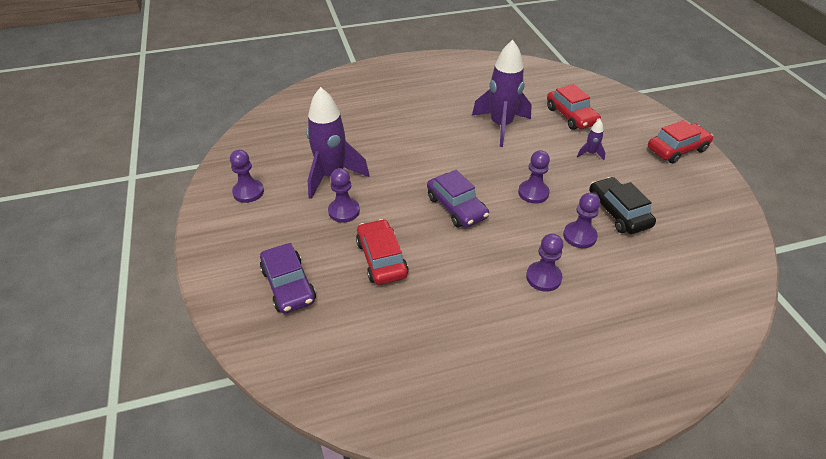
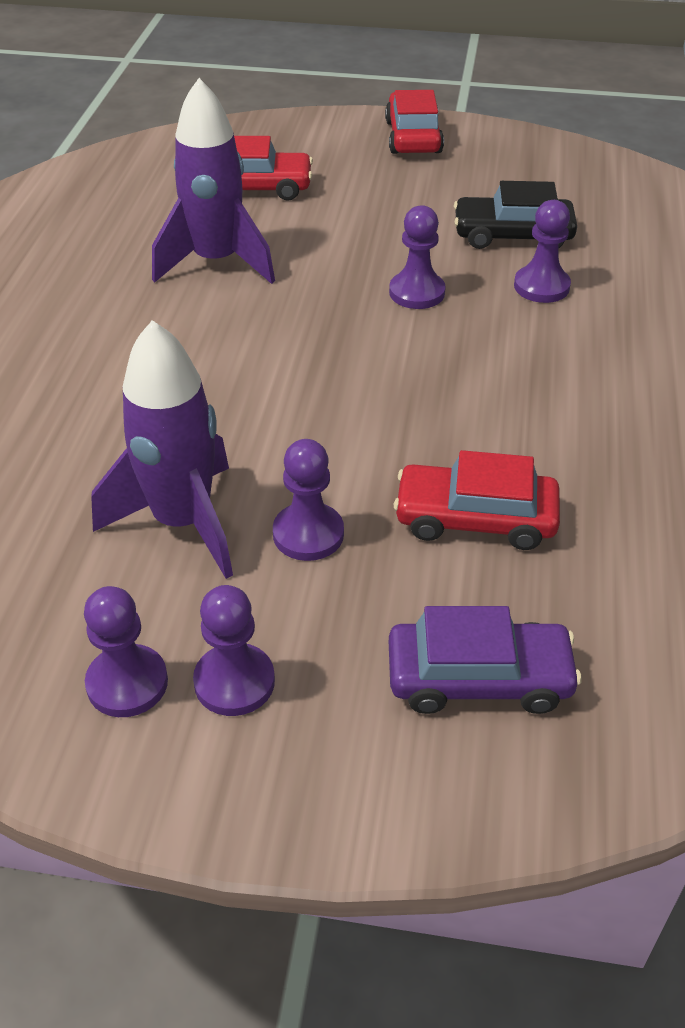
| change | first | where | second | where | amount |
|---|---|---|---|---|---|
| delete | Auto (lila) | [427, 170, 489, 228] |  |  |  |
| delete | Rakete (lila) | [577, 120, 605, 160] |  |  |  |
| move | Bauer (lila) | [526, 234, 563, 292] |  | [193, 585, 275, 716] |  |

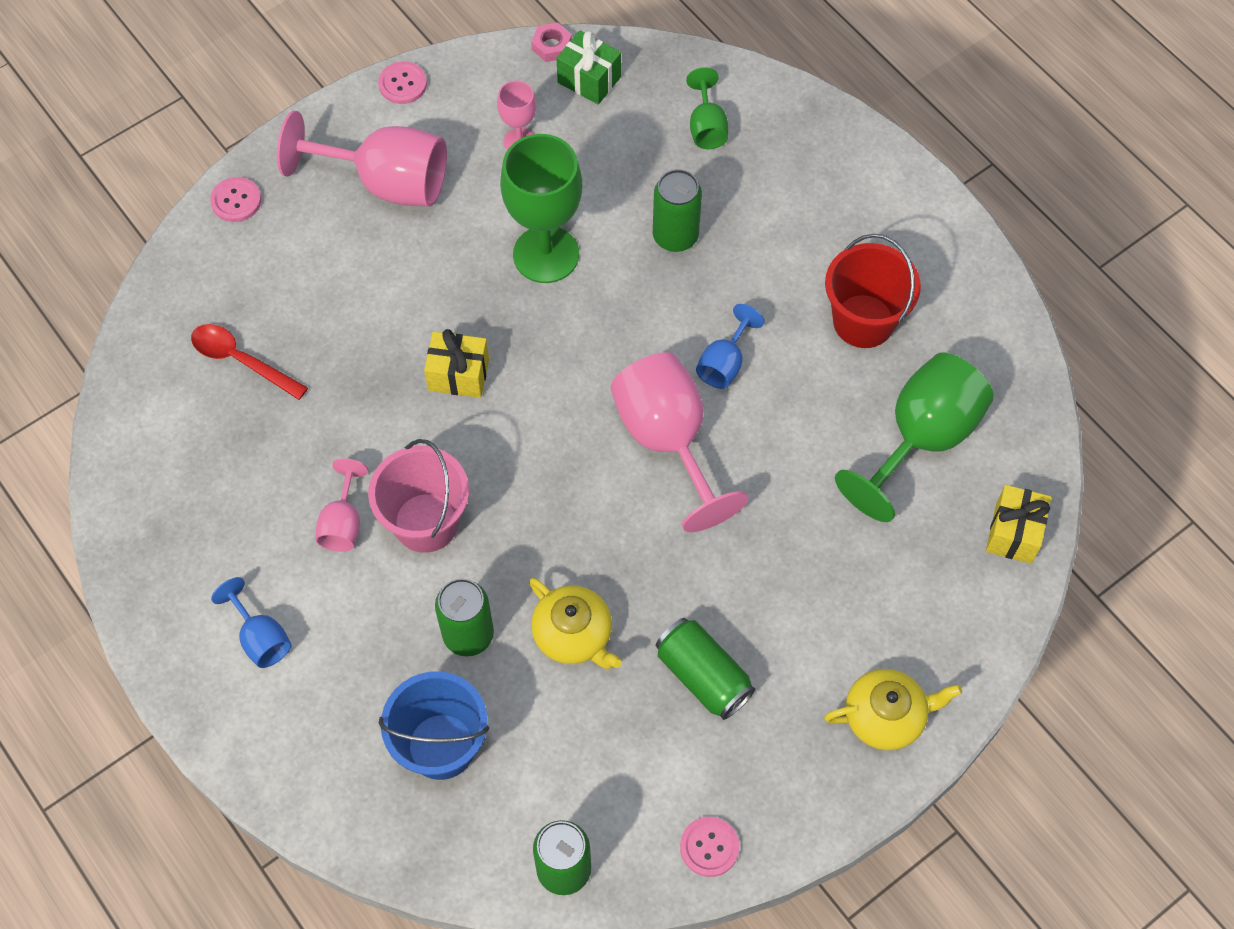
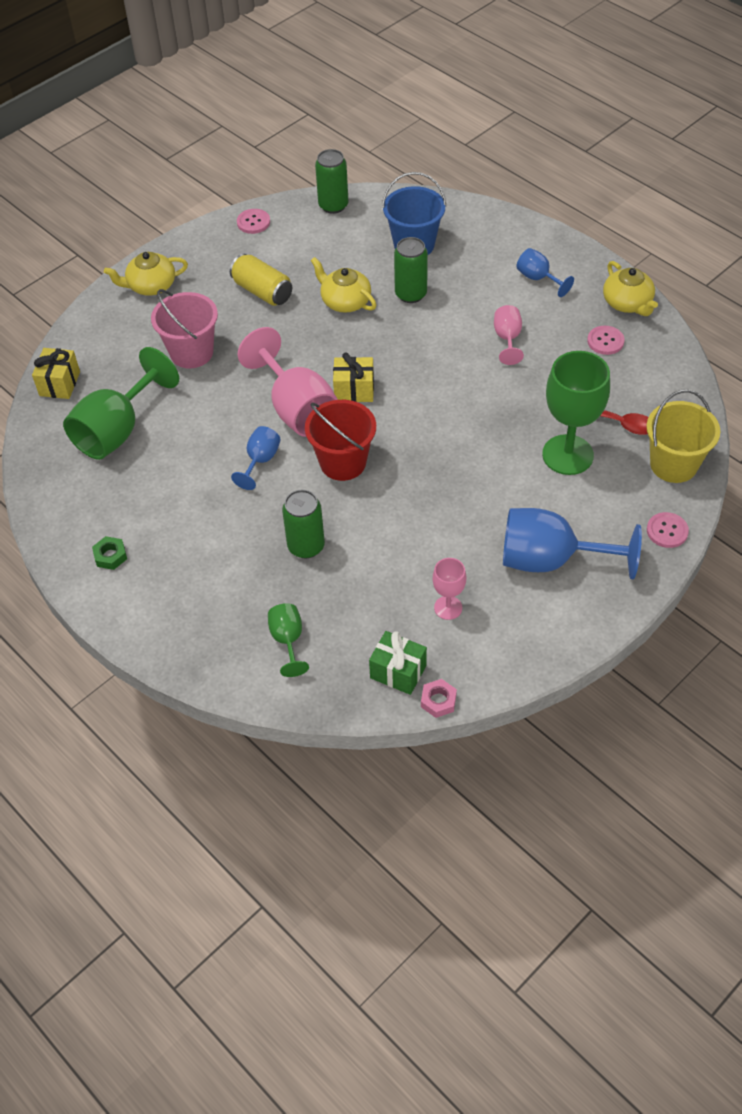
| change | first | where | second | where | amount |
|---|---|---|---|---|---|
| insert |  |  | Sechskantmutter (grün) | [92, 536, 127, 570] |  |
| insert |  |  | Teekanne (gelb) | [603, 261, 658, 316] |  |
| insert |  |  | Eimer (gelb) | [646, 390, 720, 483] |  |
| move | Eimer (rosa) | [368, 439, 469, 553] |  | [151, 289, 218, 368] |  |
| move | Knopf (rosa) | [378, 61, 427, 104] |  | [587, 326, 625, 355] |  |
| move | Geschenk (gelb) | [424, 329, 489, 398] |  | [333, 352, 374, 402] |  |
| move | Kelch (grün) | [500, 134, 582, 283] |  | [542, 351, 610, 475] |  |
| move | Eimer (rot) | [825, 234, 921, 348] |  | [305, 400, 376, 481] |  |
| recolor | Kelch (rosa) | [277, 111, 447, 207] | Kelch (blau) | [503, 508, 642, 579] |  |
| recolor | Dose (grün) | [656, 618, 755, 720] | Dose (gelb) | [230, 254, 292, 306] |  |

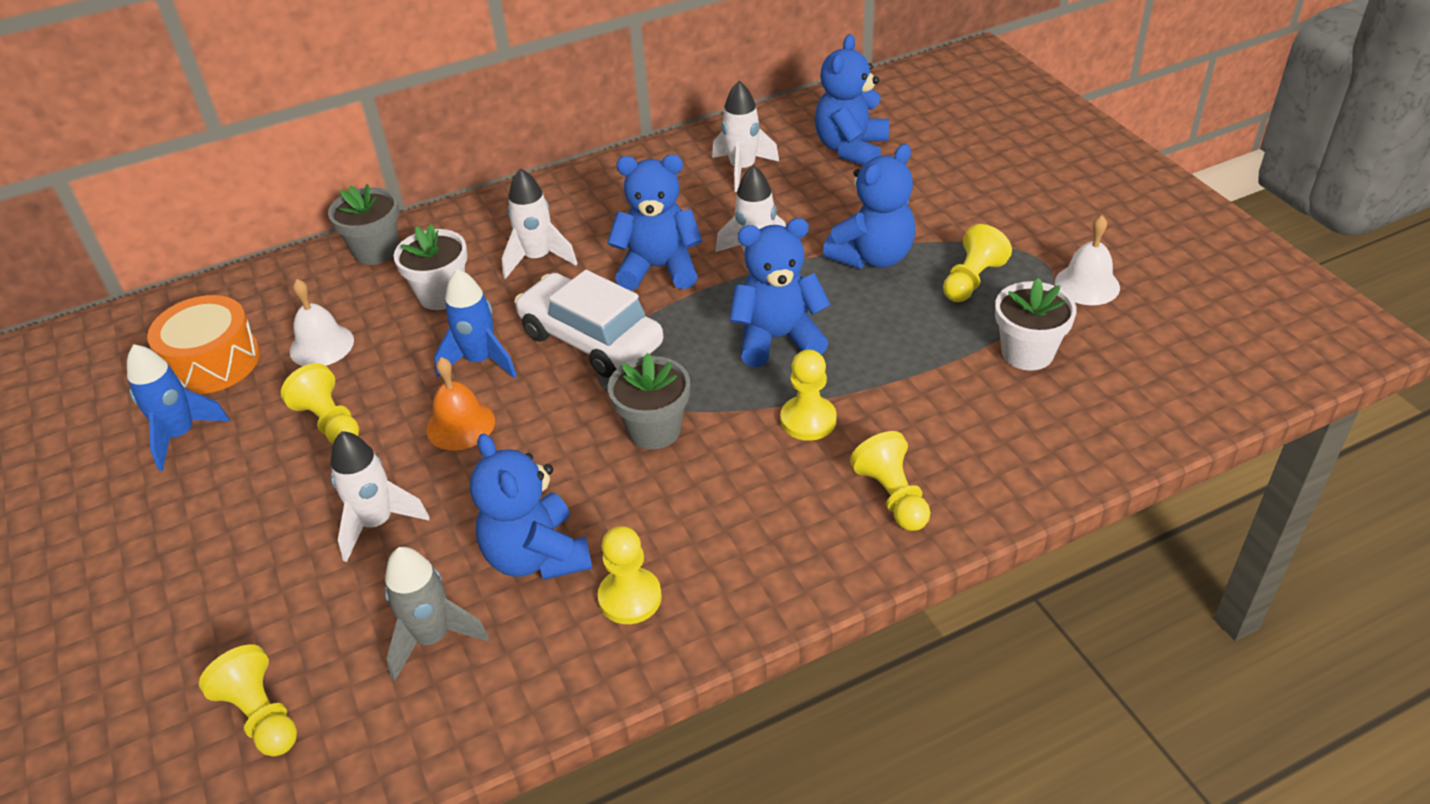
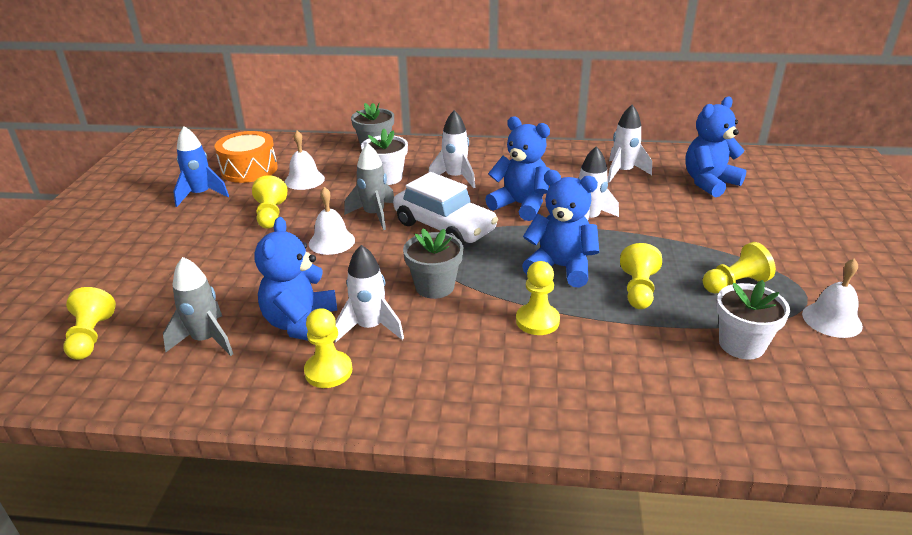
| change | first | where | second | where | amount |
|---|---|---|---|---|---|
| delete | Teddybär (blau) | [823, 144, 916, 269] |  |  |  |
| move | Rakete (weiß) | [330, 431, 430, 562] |  | [335, 245, 404, 342] |  |
| move | Bauer (gelb) | [850, 431, 930, 531] |  | [620, 243, 662, 309] |  |
| recolor | Glocke (orange) | [426, 357, 495, 450] | Glocke (weiß) | [309, 187, 355, 255] |  |
| recolor | Rakete (blau) | [434, 269, 517, 378] | Rakete (grau) | [344, 143, 394, 230] |  |
| rotate | Auto (weiß) | [514, 270, 663, 378] |  | [393, 172, 498, 245] | 150 degrees clockwise |

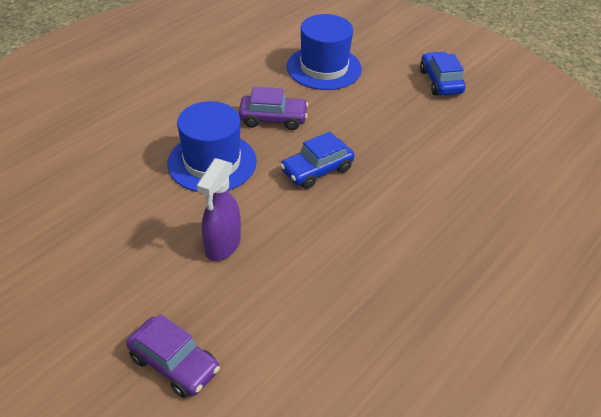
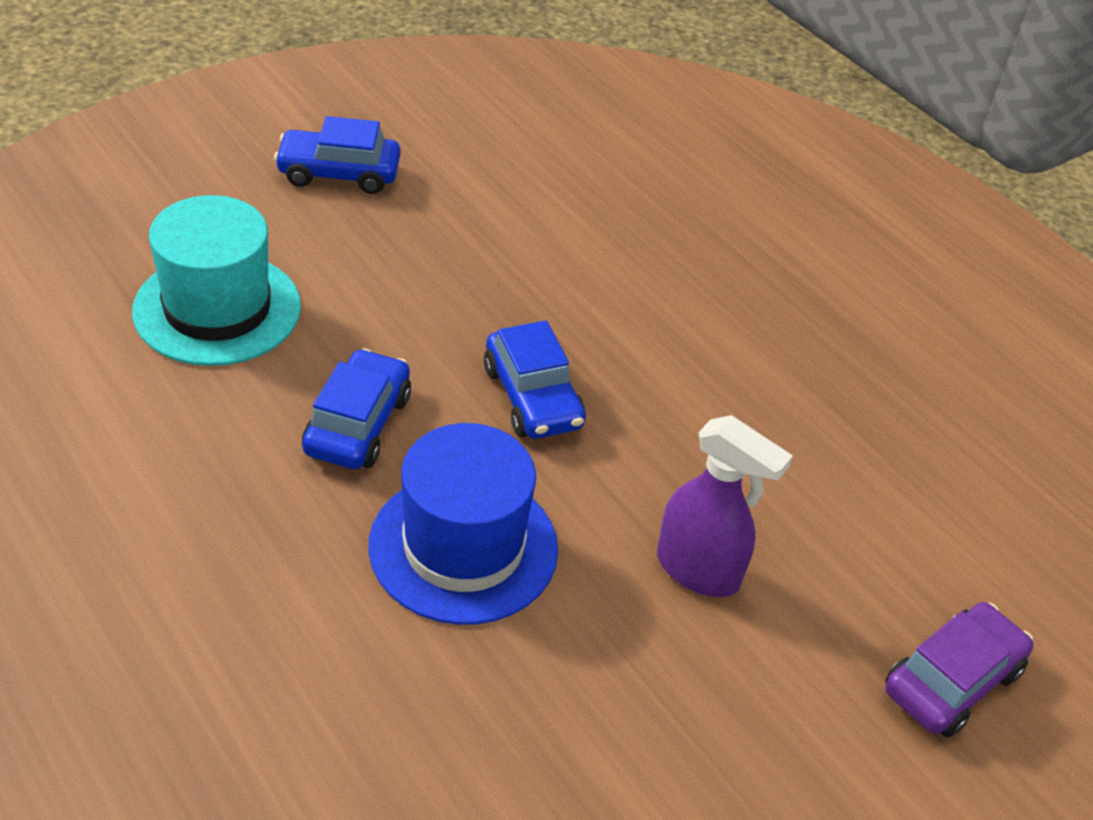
| change | first | where | second | where | amount |
|---|---|---|---|---|---|
| recolor | Auto (lila) | [239, 87, 308, 130] | Auto (blau) | [302, 348, 411, 469] |  |
| recolor | Hut (blau) | [287, 14, 362, 90] | Hut (türkis) | [132, 195, 301, 366] |  |

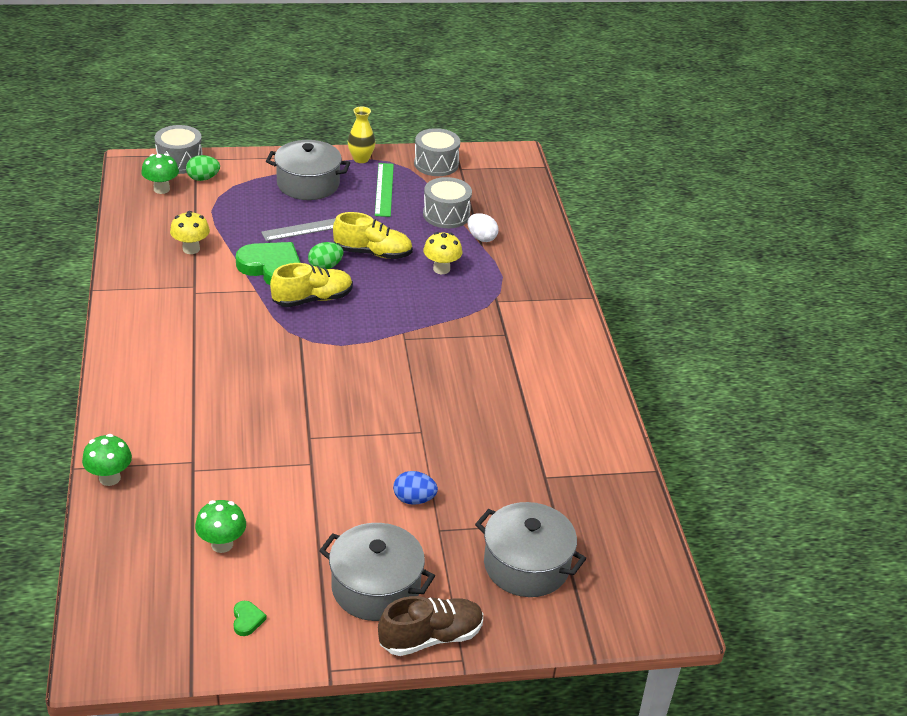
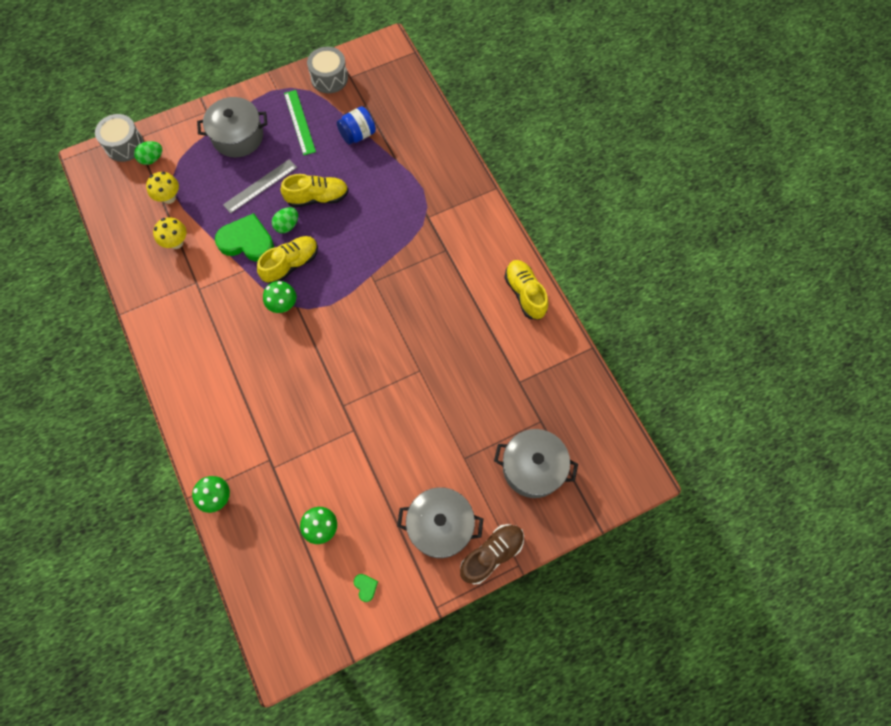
| change | first | where | second | where | amount |
|---|---|---|---|---|---|
| delete | Vase (gelb) | [348, 106, 376, 163] |  |  |  |
| delete | Ei (blau) | [393, 471, 438, 505] |  |  |  |
| delete | Ei (weiß) | [468, 213, 498, 242] |  |  |  |
| insert |  |  | Schuh (gelb) | [504, 260, 548, 319] |  |
| move | Pilz (grün) | [141, 154, 179, 194] |  | [263, 281, 296, 313] |  |
| move | Pilz (gelb) | [423, 232, 462, 274] |  | [146, 172, 179, 204] |  |
| replace | Trommel (grau) | [423, 177, 472, 228] | Einmachglas (blau) | [337, 106, 376, 145] |  |

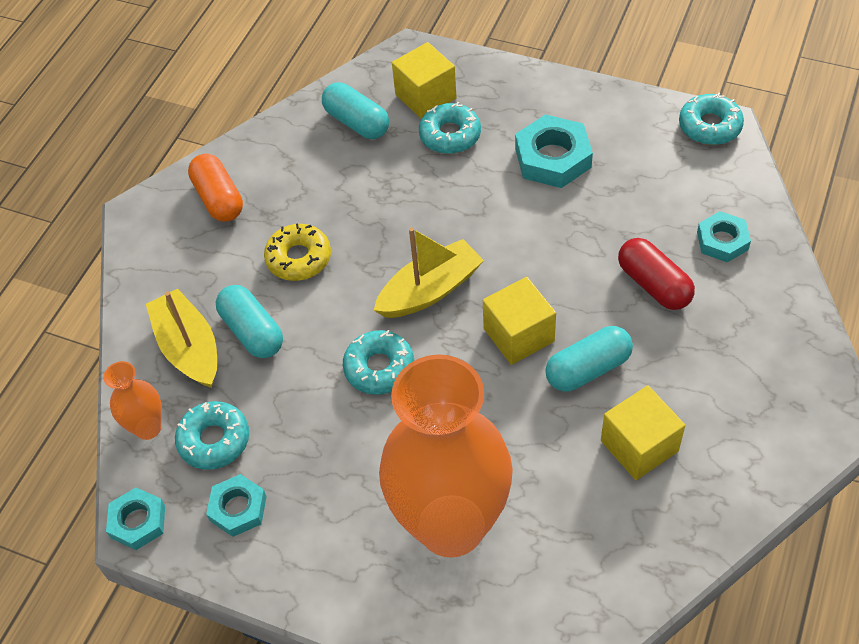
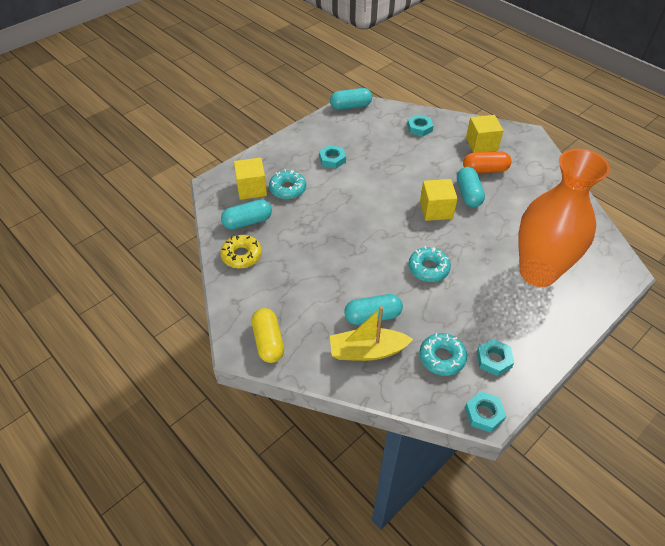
| change | first | where | second | where | amount |
|---|---|---|---|---|---|
| delete | Vase (orange) | [104, 361, 162, 440] |  |  |  |
| delete | Boot (gelb) | [374, 227, 484, 318] |  |  |  |
| delete | Kapsel (rot) | [618, 238, 695, 310] |  |  |  |
| insert |  |  | Kapsel (gelb) | [252, 308, 284, 363] |  |
| move | Kapsel (orange) | [188, 154, 243, 222] |  | [463, 152, 512, 173] |  |
| move | Donut (gelb) | [264, 224, 331, 281] |  | [220, 235, 262, 268] |  |
| move | Kubus (gelb) | [601, 385, 685, 480] |  | [466, 115, 503, 153] |  |
| replace | Donut (türkis) | [679, 93, 744, 145] | Kapsel (türkis) | [330, 88, 372, 110] |  |
| resize | Sechskantmutter (türkis) | [515, 114, 593, 188] |  | [319, 145, 346, 169] | x0.63 |

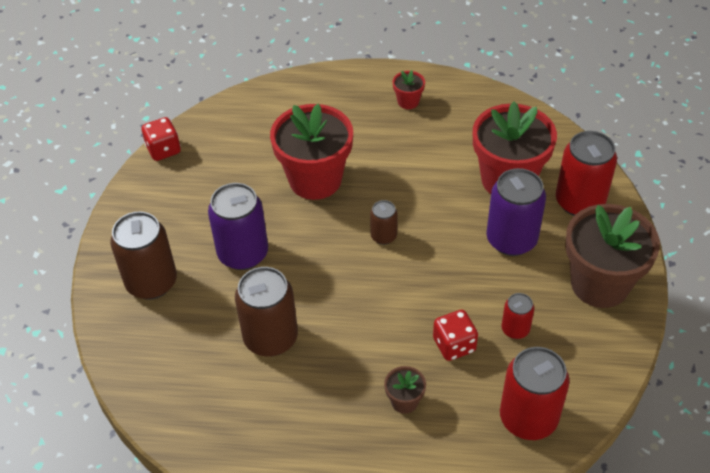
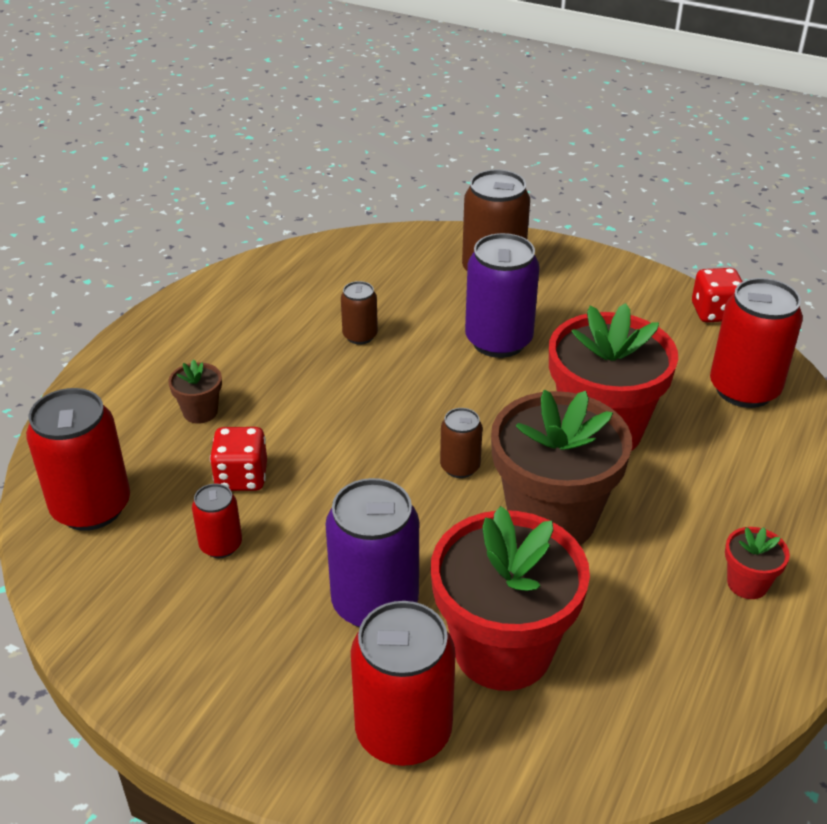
| change | first | where | second | where | amount |
|---|---|---|---|---|---|
| insert |  |  | Dose (rot) | [710, 278, 803, 408] |  |
| move | Blumentopf (braun) | [565, 204, 660, 308] |  | [491, 390, 632, 545] |  |
| resize | Dose (braun) | [235, 267, 298, 357] |  | [341, 281, 378, 344] | x0.52 |

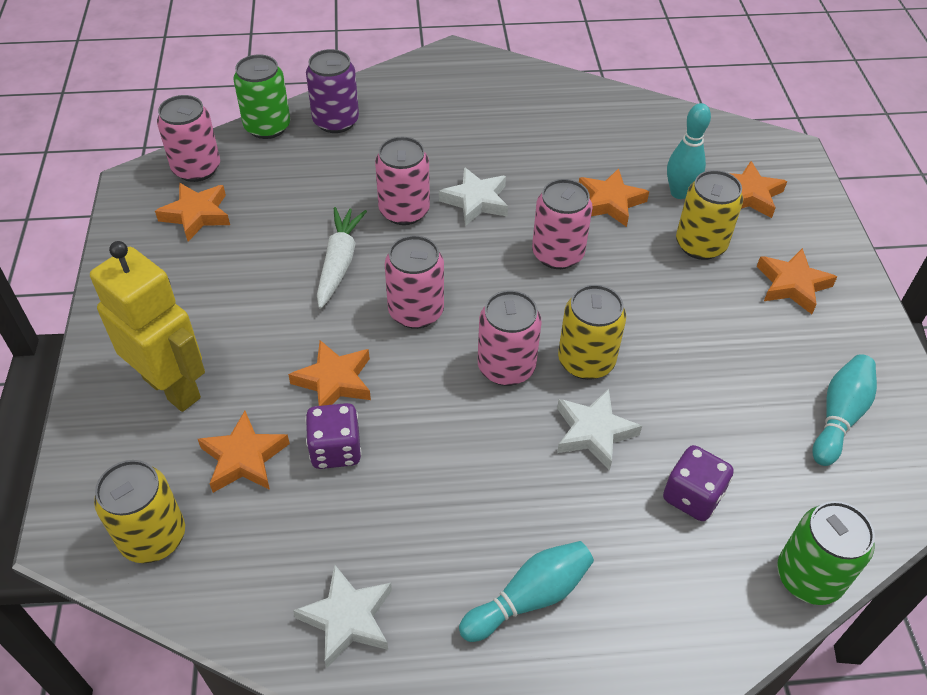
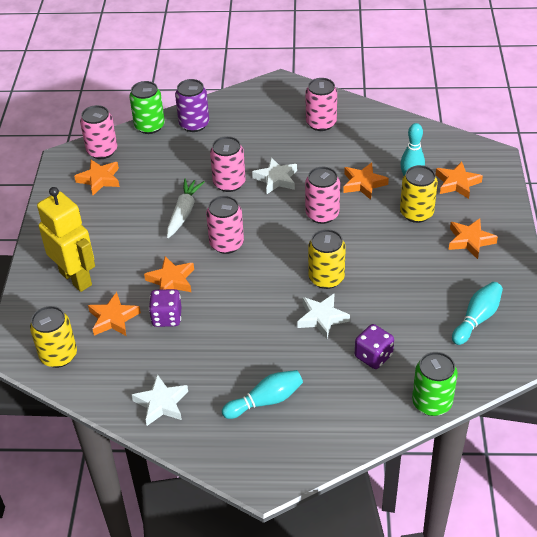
| change | first | where | second | where | amount |
|---|---|---|---|---|---|
| move | Dose (rosa) | [478, 290, 542, 386] |  | [306, 78, 337, 131] |  |

